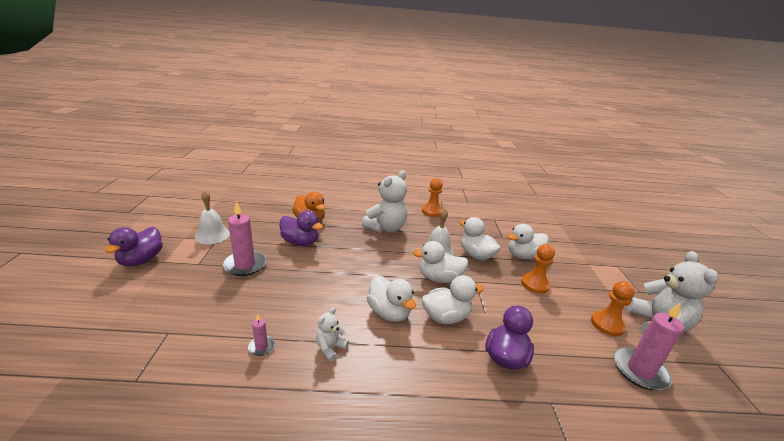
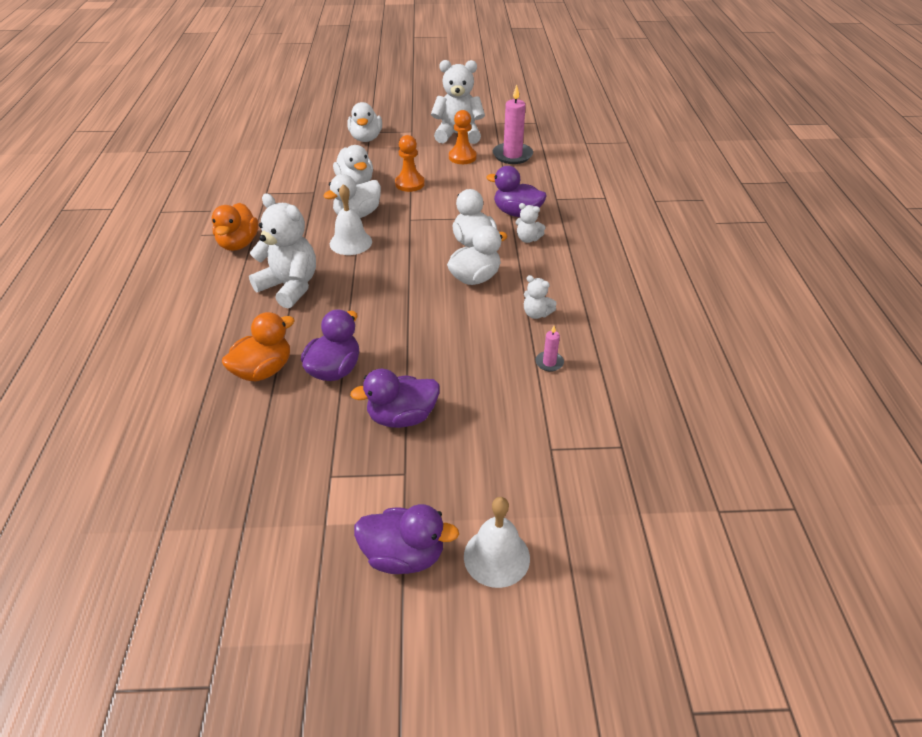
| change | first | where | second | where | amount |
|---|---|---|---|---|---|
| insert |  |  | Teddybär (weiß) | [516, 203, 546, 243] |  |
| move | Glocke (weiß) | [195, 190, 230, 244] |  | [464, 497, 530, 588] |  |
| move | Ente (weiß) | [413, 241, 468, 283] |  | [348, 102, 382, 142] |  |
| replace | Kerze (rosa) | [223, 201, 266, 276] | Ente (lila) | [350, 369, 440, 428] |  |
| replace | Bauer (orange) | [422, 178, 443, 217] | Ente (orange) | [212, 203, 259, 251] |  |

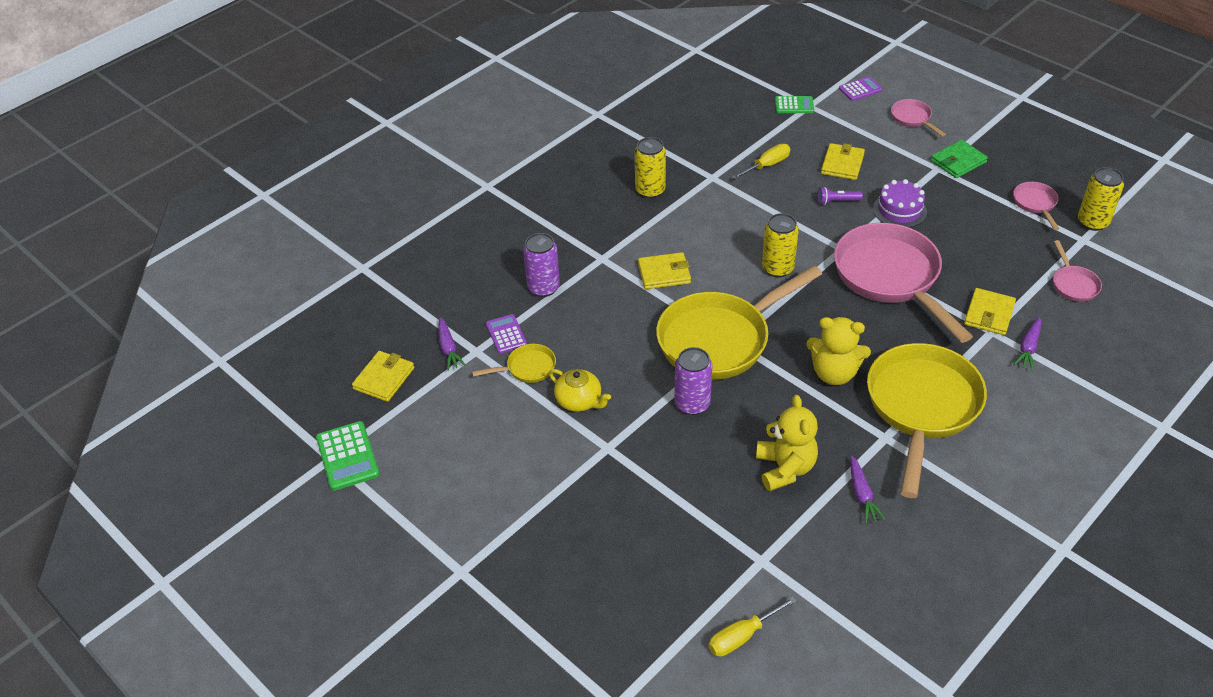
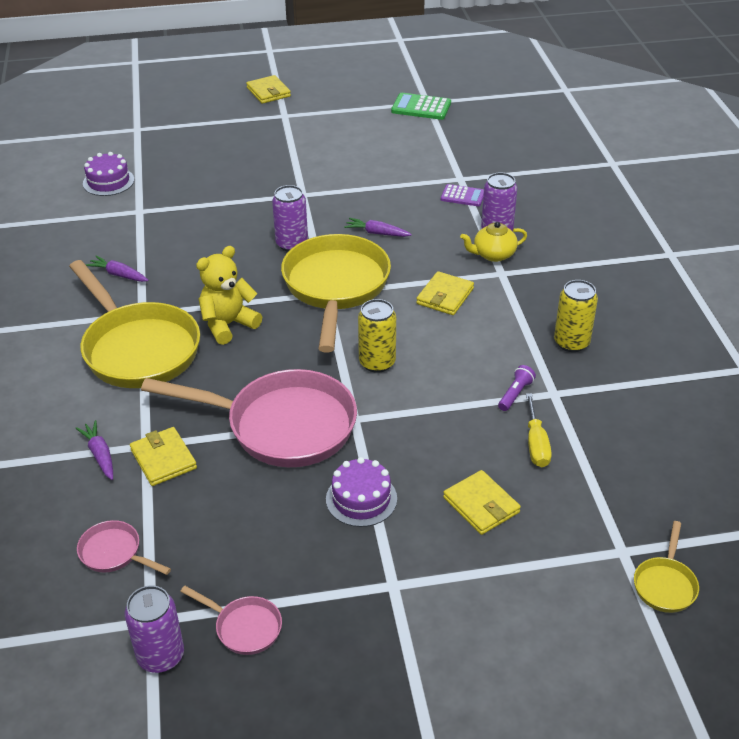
| change | first | where | second | where | amount |
|---|---|---|---|---|---|
| delete | Teddybär (gelb) | [756, 395, 818, 491] |  |  |  |
| delete | Taschenrechner (grün) | [775, 96, 814, 113] |  |  |  |
| delete | Taschenrechner (lila) | [839, 77, 883, 101] |  |  |  |
| delete | Pfanne (rosa) | [891, 99, 946, 137] |  |  |  |
| delete | Geldbörse (grün) | [931, 140, 988, 178] |  |  |  |
| move | Geldbörse (gelb) | [352, 351, 414, 402] |  | [246, 75, 291, 104] |  |
| move | Karotte (lila) | [438, 317, 466, 371] |  | [344, 218, 412, 237] |  |
| move | Pfanne (gelb) | [472, 344, 556, 383] |  | [634, 521, 699, 613] |  |
| move | Teekanne (gelb) | [549, 369, 611, 412] |  | [460, 222, 527, 262] |  |
| move | Taschenlampe (lila) | [818, 187, 863, 205] |  | [498, 365, 536, 411] |  |
| replace | Schraubenzieher (gelb) | [709, 596, 796, 657] | Kuchen (lila) | [83, 152, 134, 196] |  |
| recolor | Dose (gelb) | [1078, 167, 1124, 231] | Dose (lila) | [125, 585, 184, 673] |  |

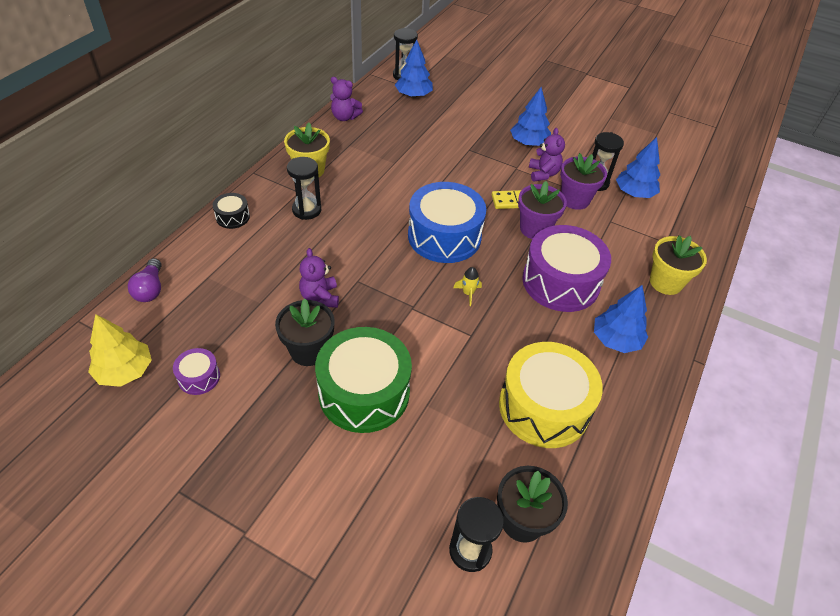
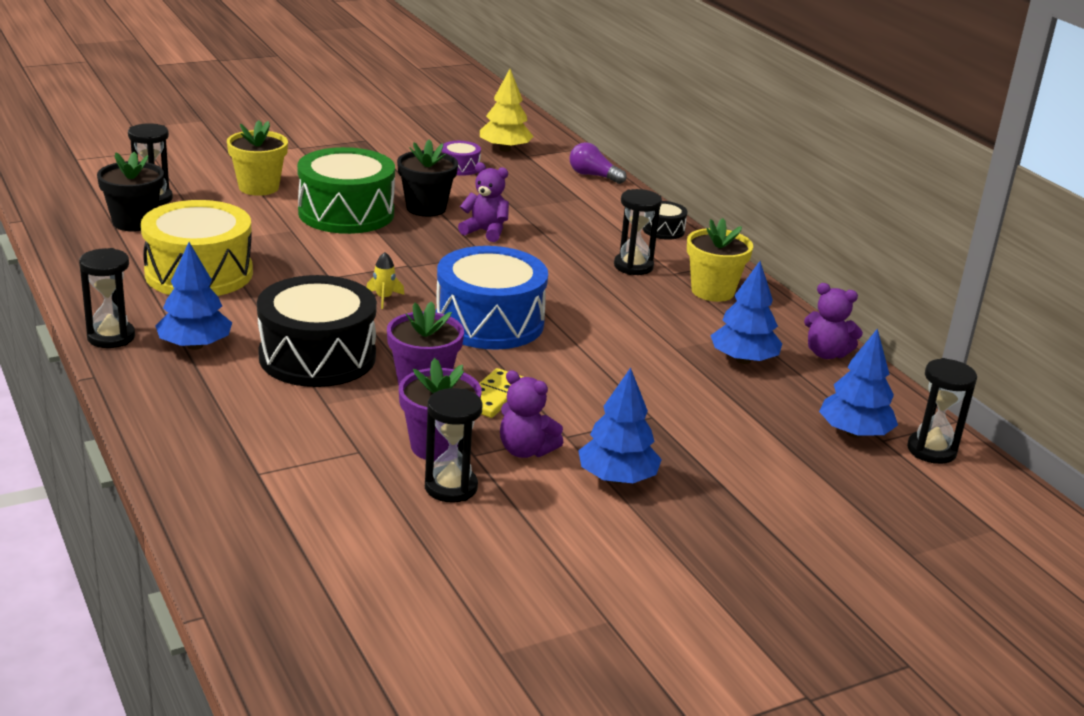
| change | first | where | second | where | amount |
|---|---|---|---|---|---|
| insert |  |  | Sanduhr (schwarz) | [79, 248, 135, 348] |  |
| move | Baum (blau) | [616, 137, 660, 198] |  | [710, 261, 782, 364] |  |
| move | Blumentopf (gelb) | [650, 235, 707, 295] |  | [227, 120, 288, 196] |  |
| recolor | Trommel (lila) | [522, 225, 611, 312] | Trommel (schwarz) | [257, 275, 377, 387] |  |
| rotate | Teddybär (lila) | [330, 77, 363, 121] |  | [804, 283, 863, 359] | 120 degrees counterclockwise |

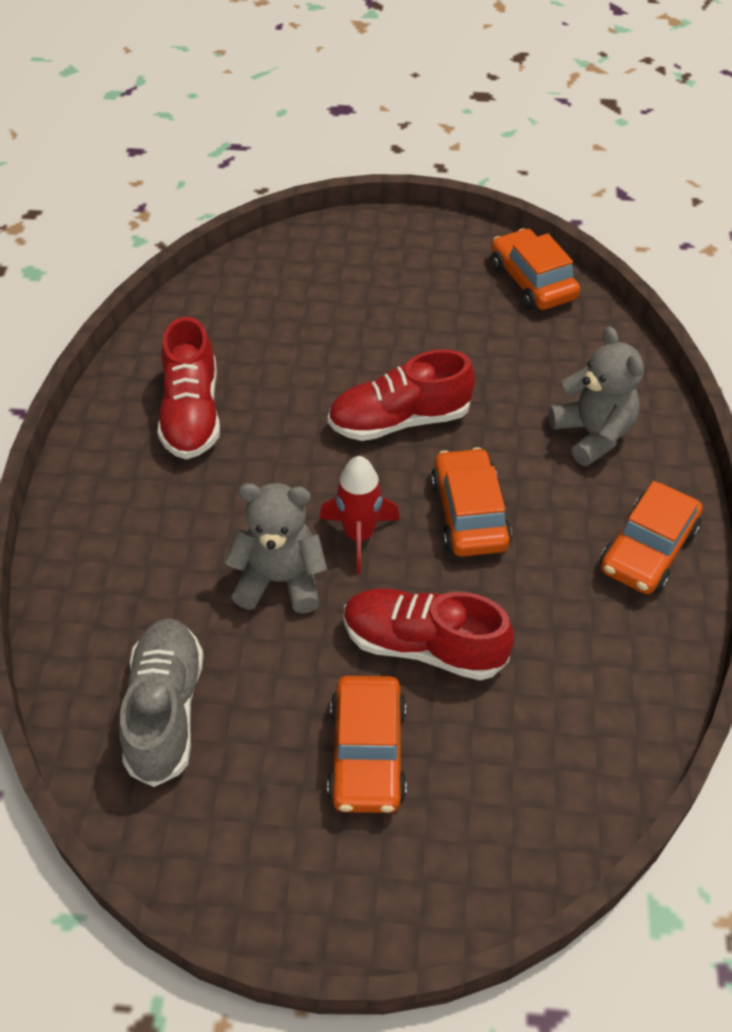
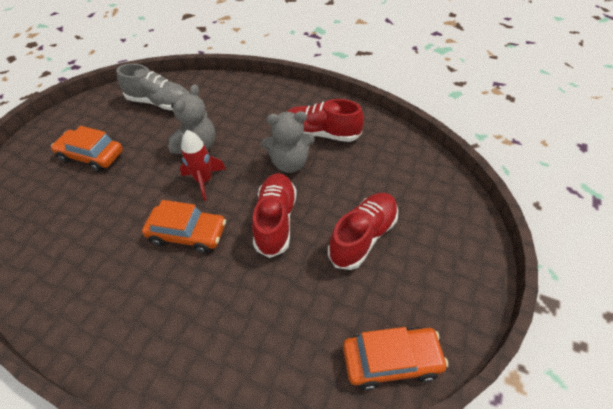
| change | first | where | second | where | amount |
|---|---|---|---|---|---|
| delete | Auto (orange) | [600, 481, 703, 594] |  |  |  |
| move | Schuh (rot) | [344, 588, 514, 680] |  | [328, 193, 398, 270] |  |
| move | Teddybär (grau) | [548, 326, 644, 466] |  | [261, 111, 315, 173] |  |

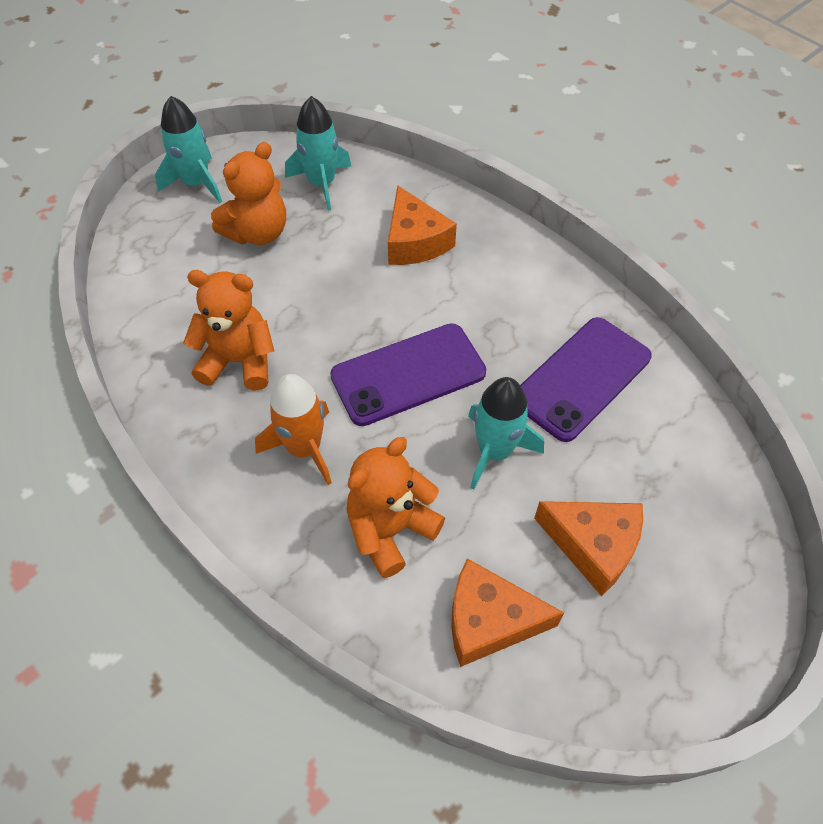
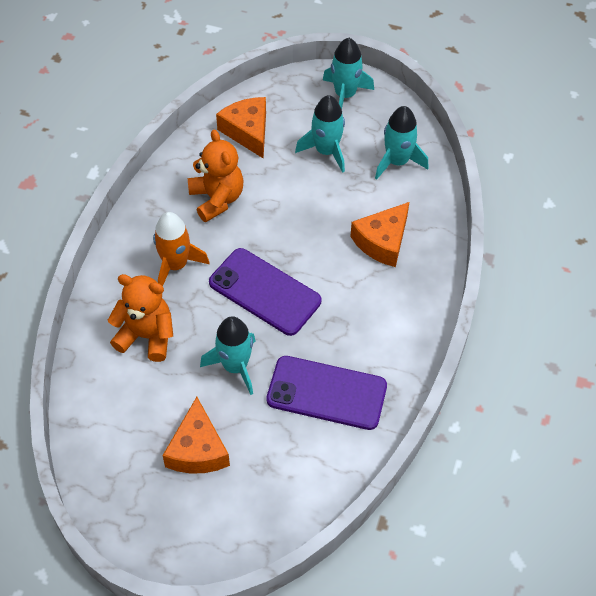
| change | first | where | second | where | amount |
|---|---|---|---|---|---|
| move | Käse (orange) | [451, 558, 564, 667] |  | [216, 97, 266, 158] |  |
| replace | Teddybär (orange) | [211, 142, 286, 245] | Rakete (türkis) | [295, 95, 345, 173] |  |

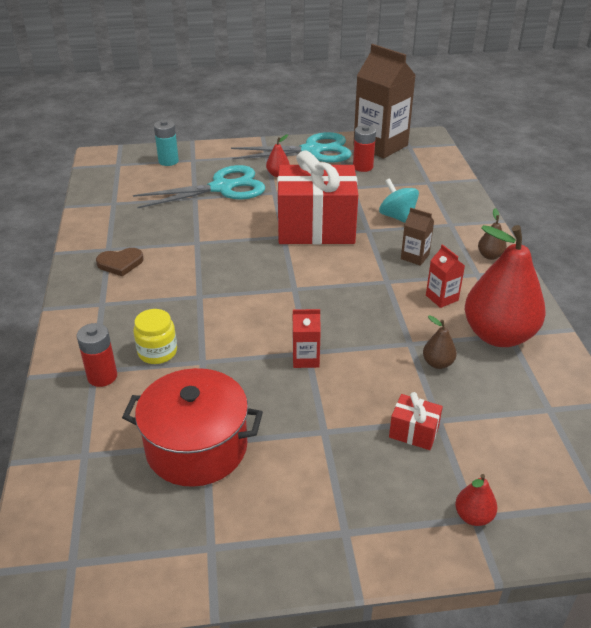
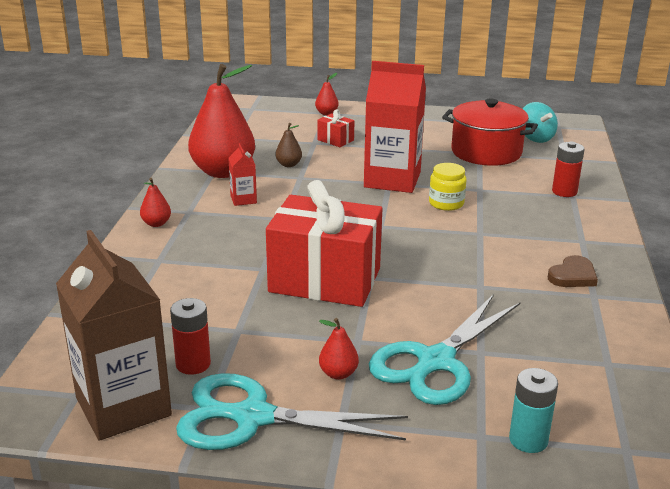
| change | first | where | second | where | amount |
|---|---|---|---|---|---|
| delete | Getränkekarton (braun) | [401, 208, 434, 266] |  |  |  |
| move | Einmachglas (gelb) | [133, 309, 177, 364] |  | [429, 163, 467, 211] |  |
| move | Kreisel (türkis) | [379, 179, 419, 223] |  | [523, 102, 558, 143] |  |
| recolor | Birne (braun) | [478, 208, 507, 260] | Birne (rot) | [140, 178, 171, 227] |  |
| rotate | Herz (braun) | [96, 248, 144, 277] |  | [548, 255, 598, 287] | 135 degrees clockwise |
| rotate | Schere (türkis) | [133, 165, 265, 208] |  | [369, 294, 521, 405] | 45 degrees counterclockwise |
| resize | Getränkekarton (rot) | [292, 309, 321, 368] |  | [364, 61, 426, 193] | x2.25 |

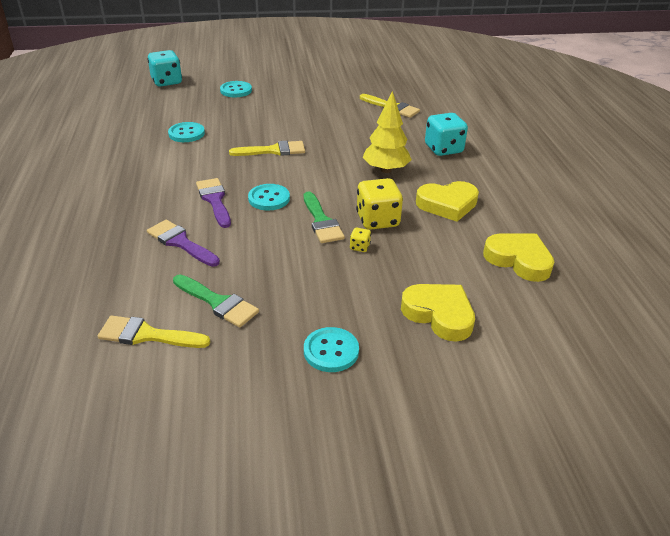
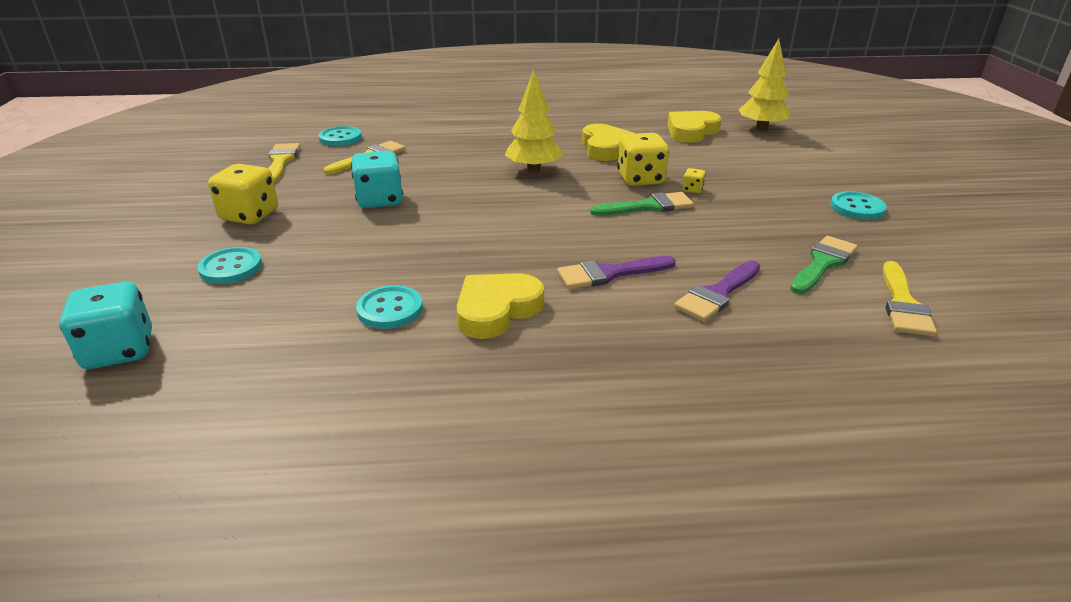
| change | first | where | second | where | amount |
|---|---|---|---|---|---|
| insert |  |  | Spielwürfel (gelb) | [208, 164, 278, 224] |  |
| insert |  |  | Baum (gelb) | [739, 39, 791, 131] |  |
| move | Pinsel (gelb) | [229, 141, 305, 156] |  | [268, 143, 300, 183] |  |
| move | Knopf (türkis) | [248, 184, 290, 211] |  | [319, 126, 362, 146] |  |
| move | Herz (gelb) | [401, 284, 475, 342] |  | [457, 273, 544, 339] |  |
| move | Spielwürfel (türkis) | [425, 113, 468, 156] |  | [351, 151, 403, 208] |  |

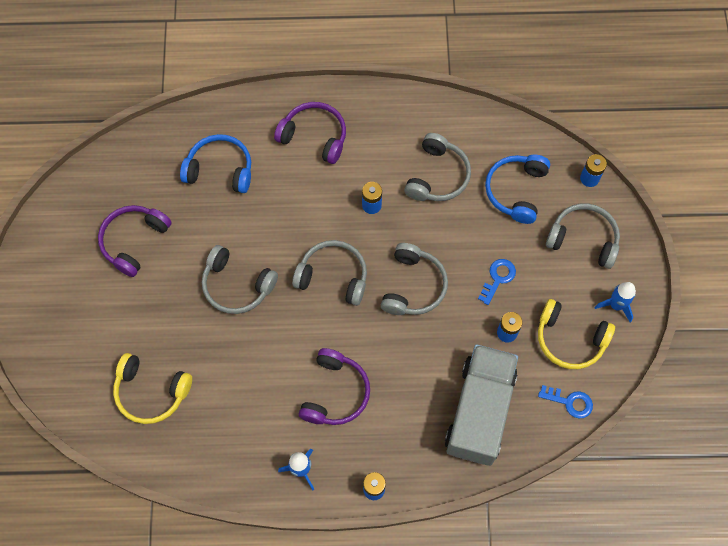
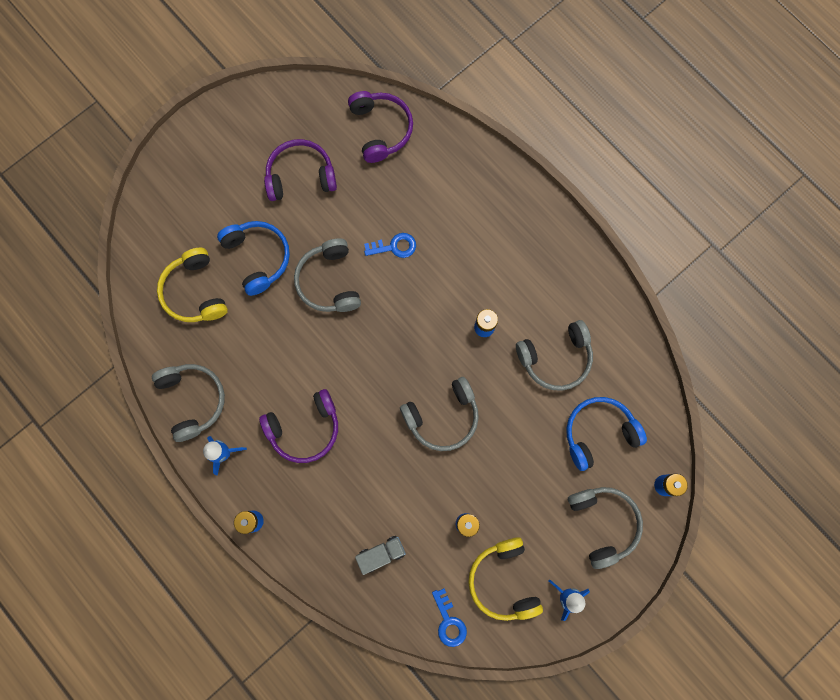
| change | first | where | second | where | amount |
|---|---|---|---|---|---|
| move | Kopfhörer (blau) | [180, 134, 251, 193] |  | [217, 221, 290, 296] |  |
| move | Kopfhörer (lila) | [274, 102, 346, 164] |  | [348, 91, 413, 163] |  |
| move | Kopfhörer (grau) | [292, 240, 367, 306] |  | [152, 364, 225, 442] |  |
| move | Schlüssel (blau) | [478, 259, 516, 305] |  | [364, 233, 416, 258] |  |
| resize | Lastwagen (grau) | [445, 344, 518, 466] |  | [355, 536, 406, 575] | x0.41 |

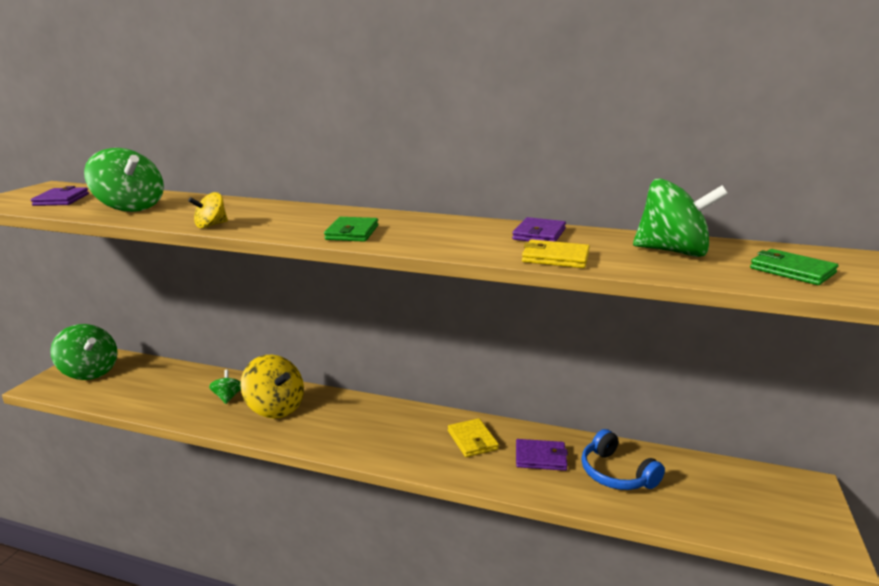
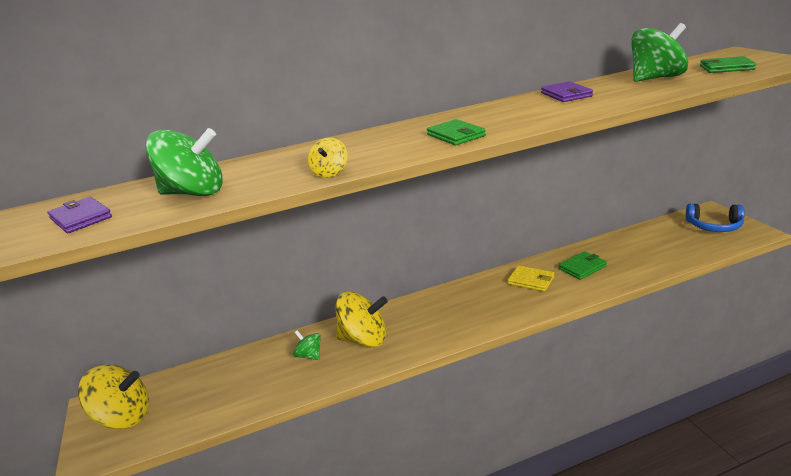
| change | first | where | second | where | amount |
|---|---|---|---|---|---|
| delete | Geldbörse (gelb) | [522, 239, 590, 268] |  |  |  |
| move | Kopfhörer (blau) | [581, 429, 665, 490] |  | [686, 203, 745, 232] |  |
| recolor | Kreisel (grün) | [50, 324, 118, 380] | Kreisel (gelb) | [78, 365, 149, 429] |  |
| recolor | Geldbörse (lila) | [516, 439, 568, 471] | Geldbörse (grün) | [559, 251, 607, 280] |  |

